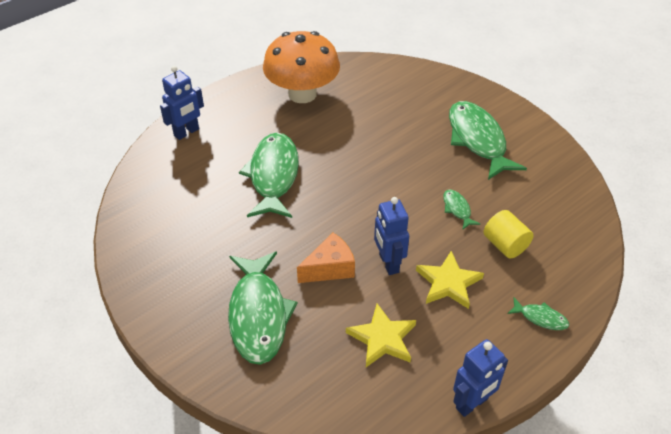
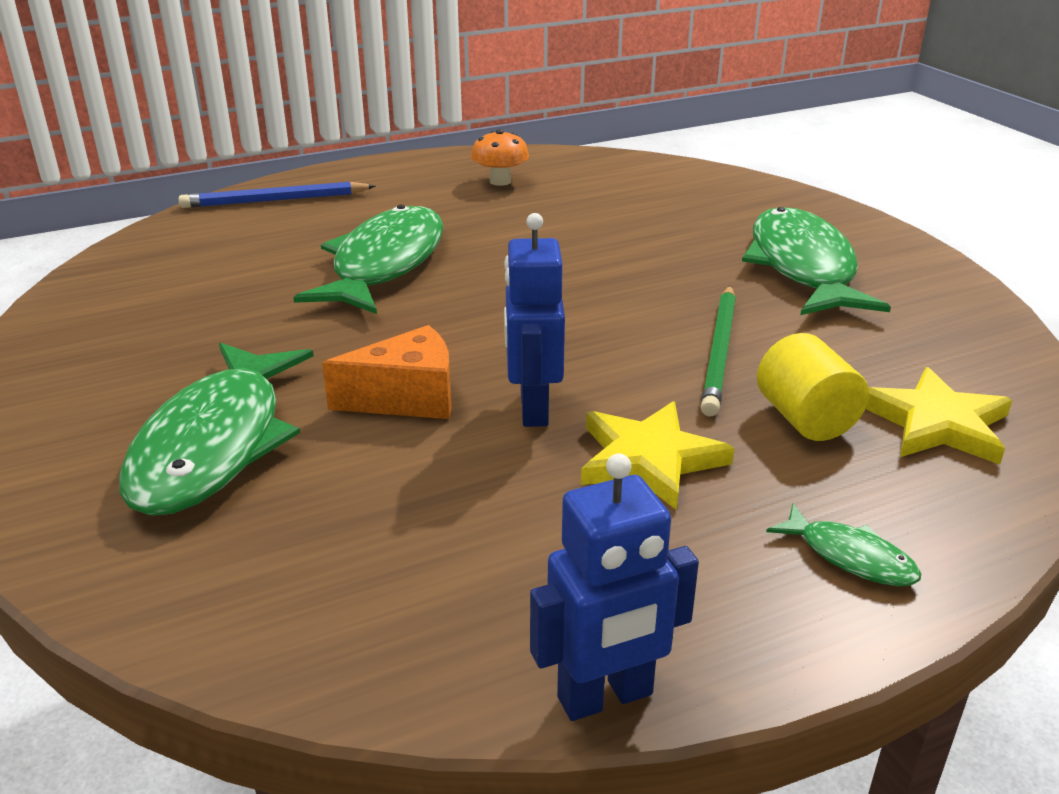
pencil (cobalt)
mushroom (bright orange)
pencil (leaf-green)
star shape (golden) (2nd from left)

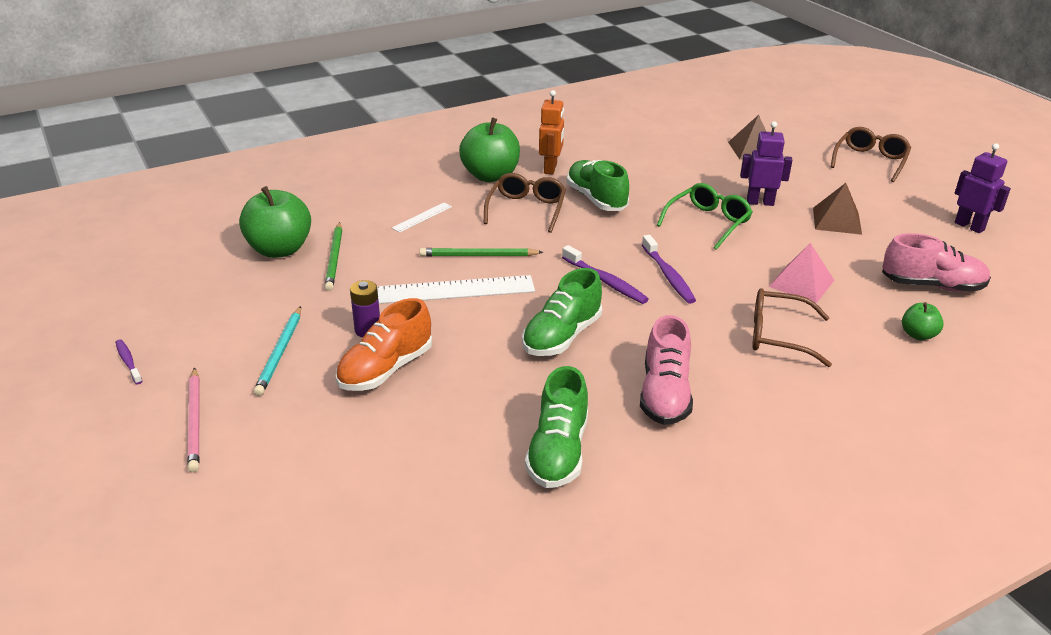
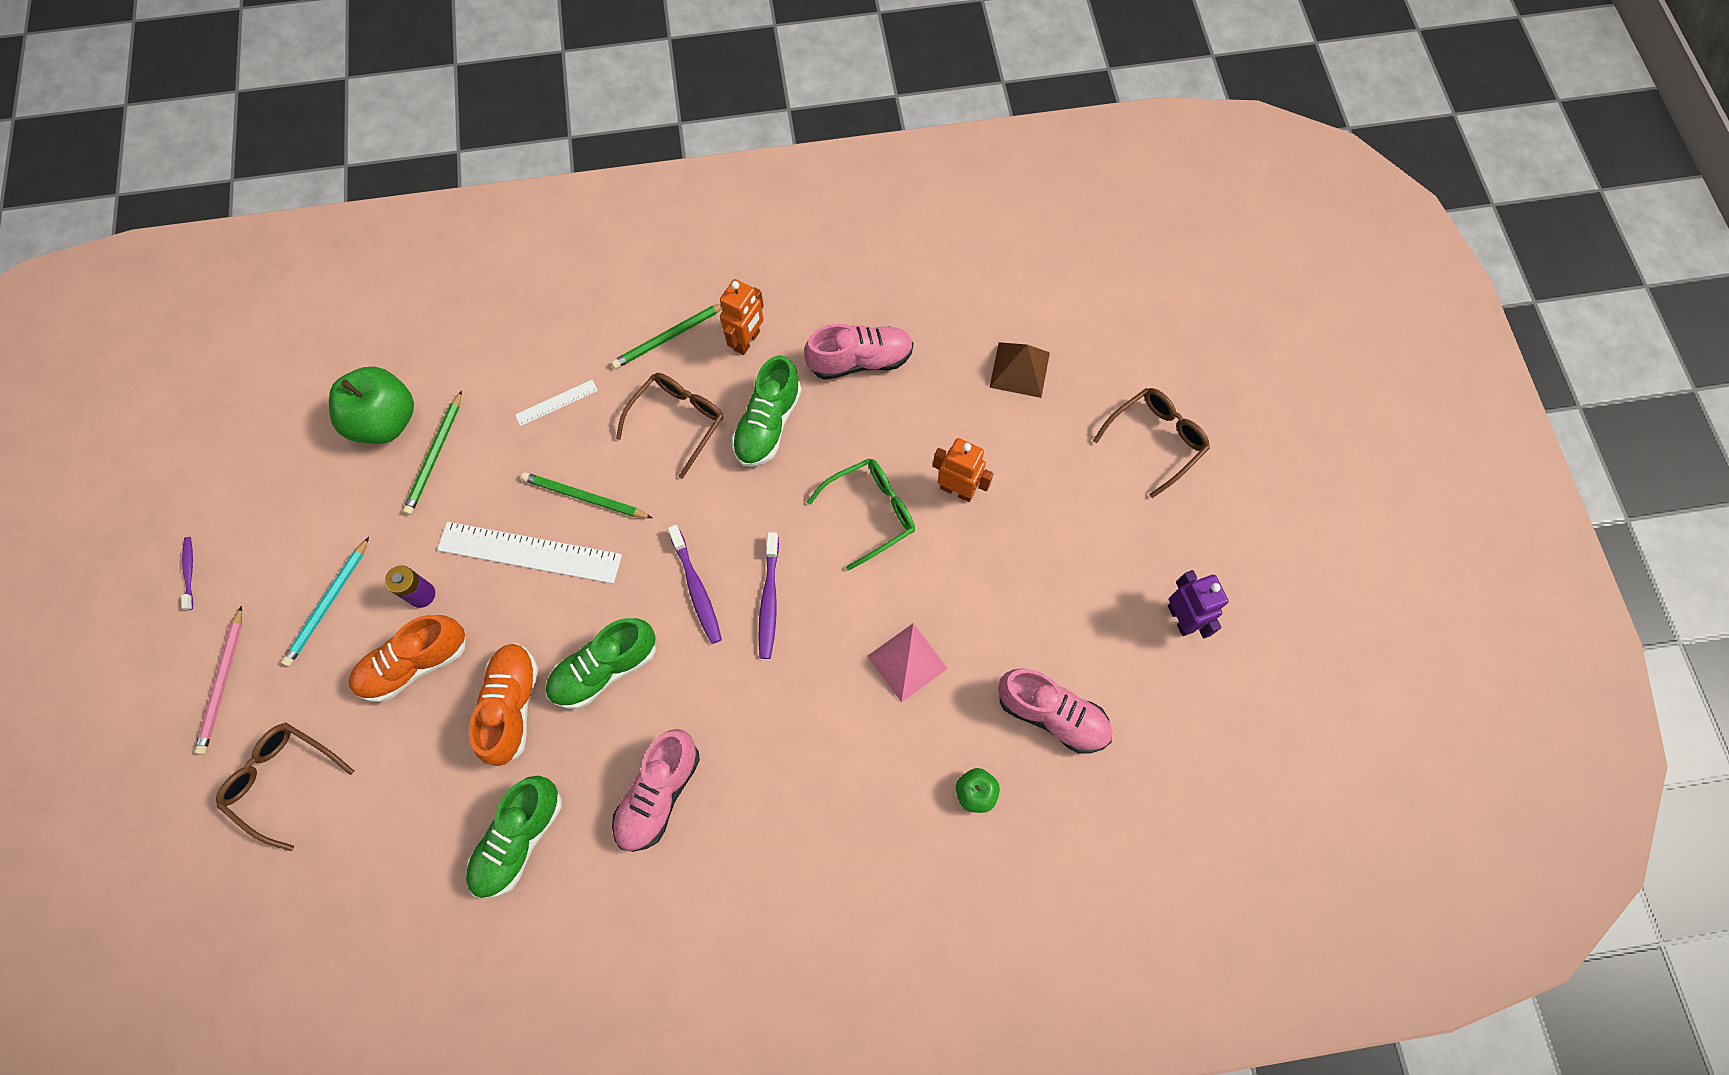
eyeglasses (dark brown) (1st from left)
shoe (bright orange) (2nd from left)
pencil (leaf-green) (3rd from left)
shoe (leaf-green) (3rd from left)
shoe (pink) (2nd from left)
robot (bright orange) (2nd from left)
pyramid shape (dark brown) (2nd from left in the first image)

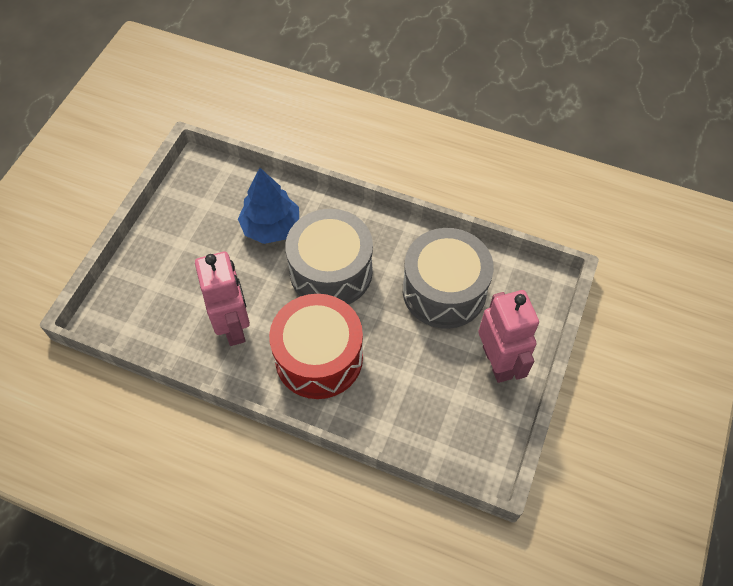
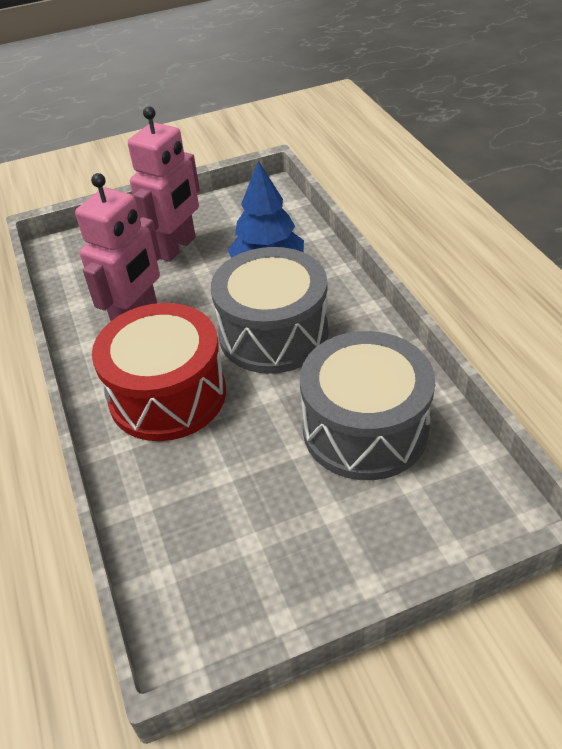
robot (pink) (2nd from left)

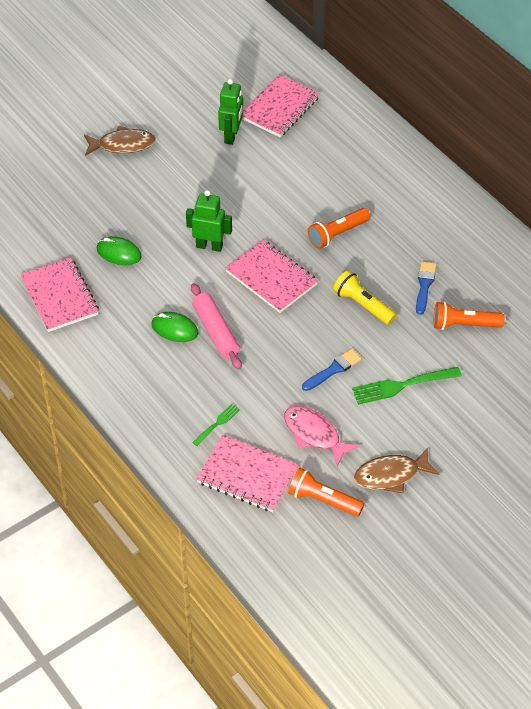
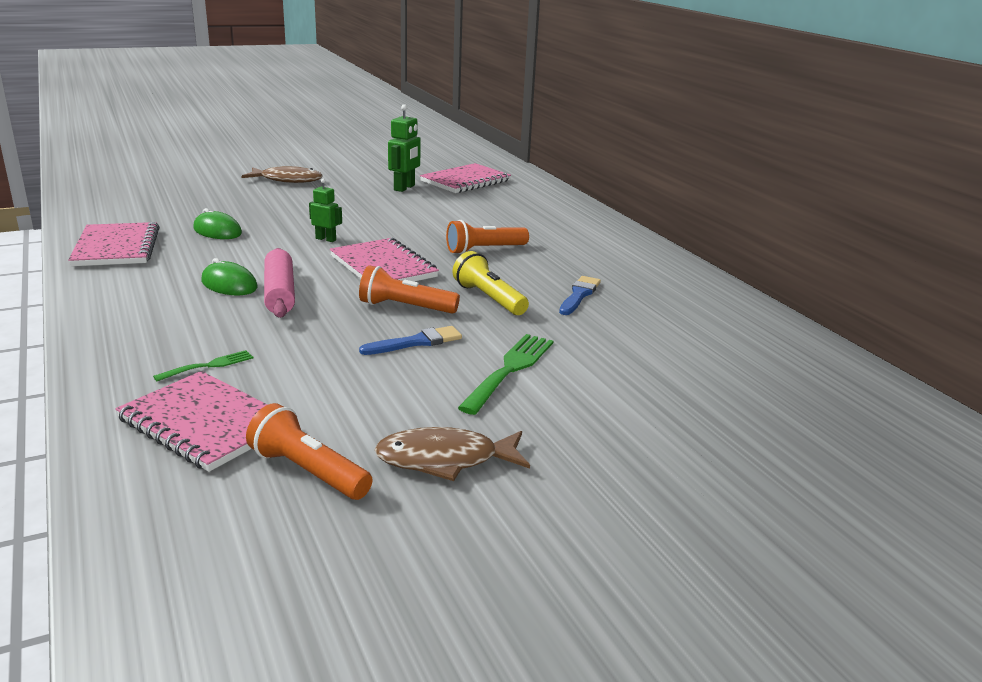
robot (leaf-green) (1st from left)
flashlight (bright orange) (2nd from left)
dinner fork (leaf-green) (2nd from left)
toy fish (pink)

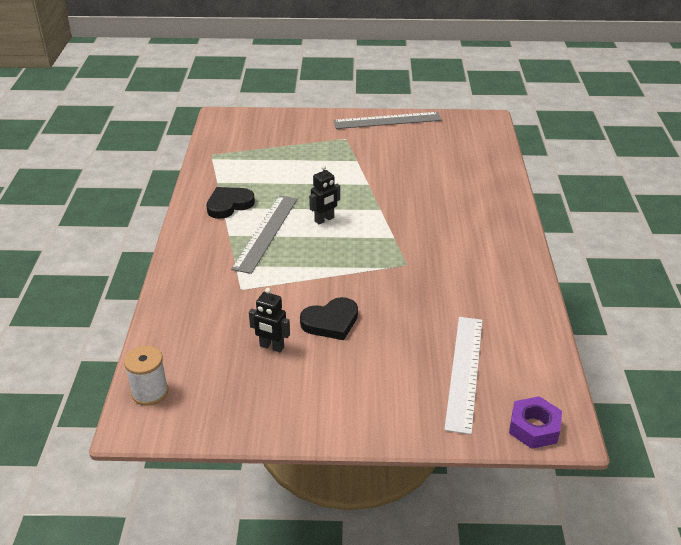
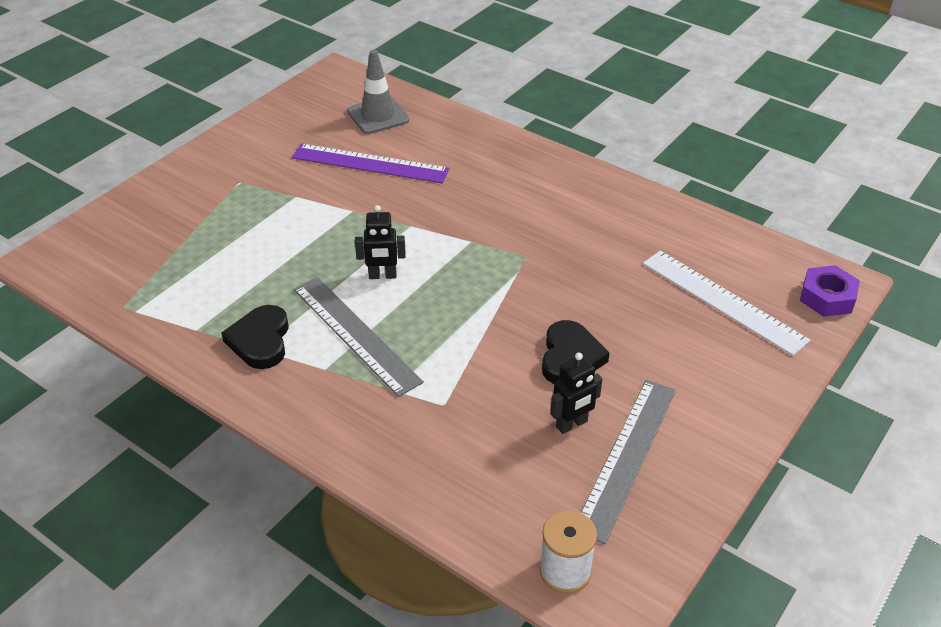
straightedge (royal purple)
road cone (ash-grey)
robot (ebony) (1st from left)
straightedge (ash-grey) (2nd from left)

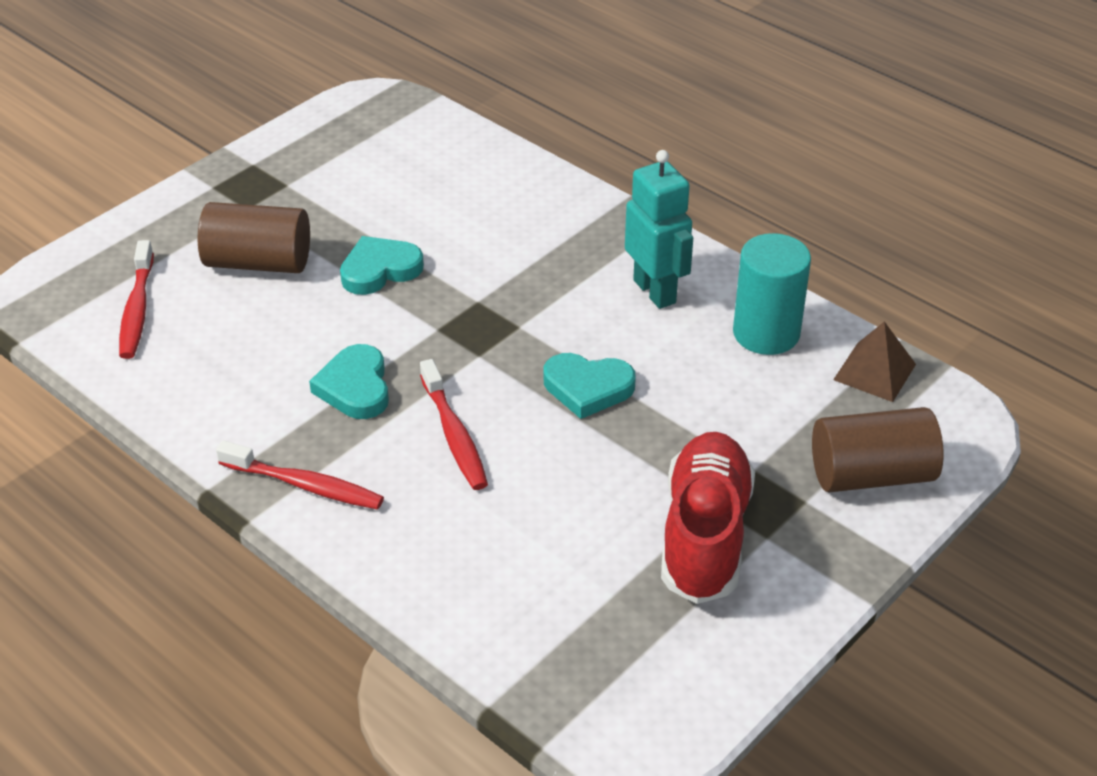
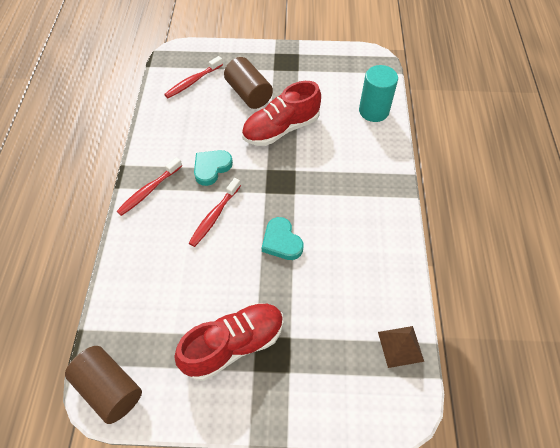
cylinder shape (dark brown) (1st from left)
dental brush (scarlet) (1st from left)
shoe (scarlet) (2nd from left)
cylinder shape (turquoise)
robot (turquoise)

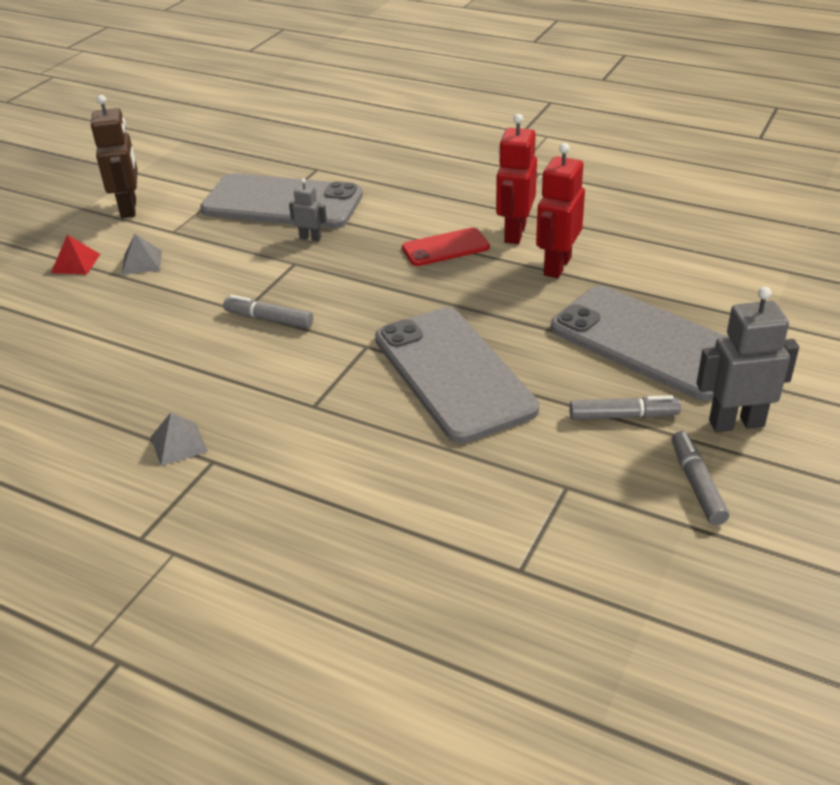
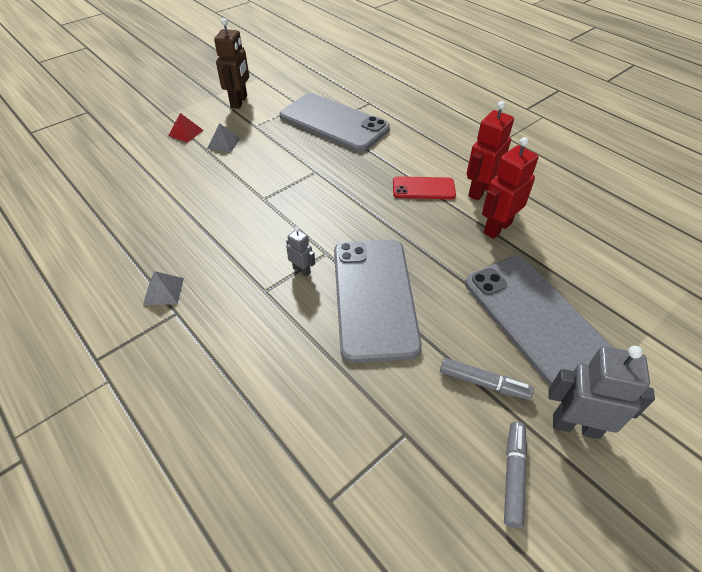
robot (ash-grey) (1st from left)
marker pen (ash-grey) (1st from left in the first image)

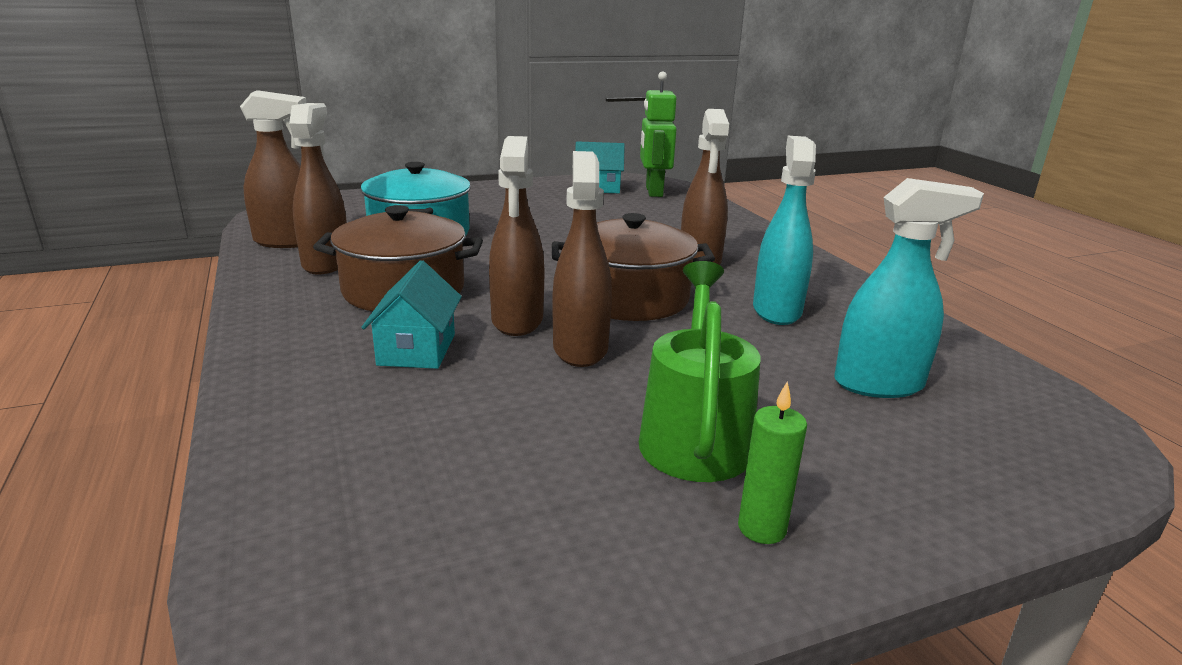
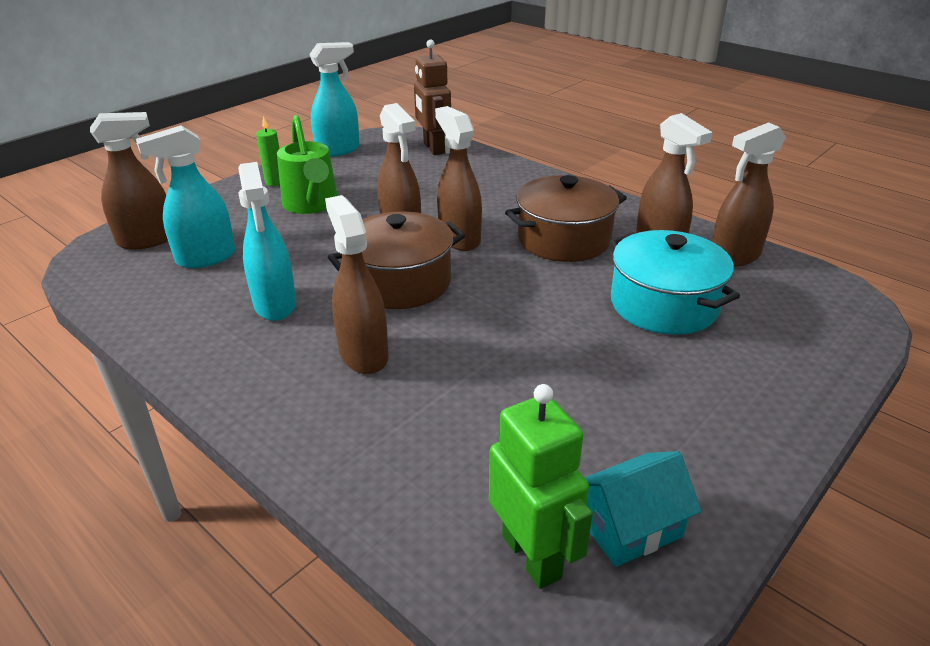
sprayer (dark brown) (1st from left)
sprayer (turquoise) (3rd from left)
robot (dark brown)
toy house (turquoise) (1st from left in the first image)

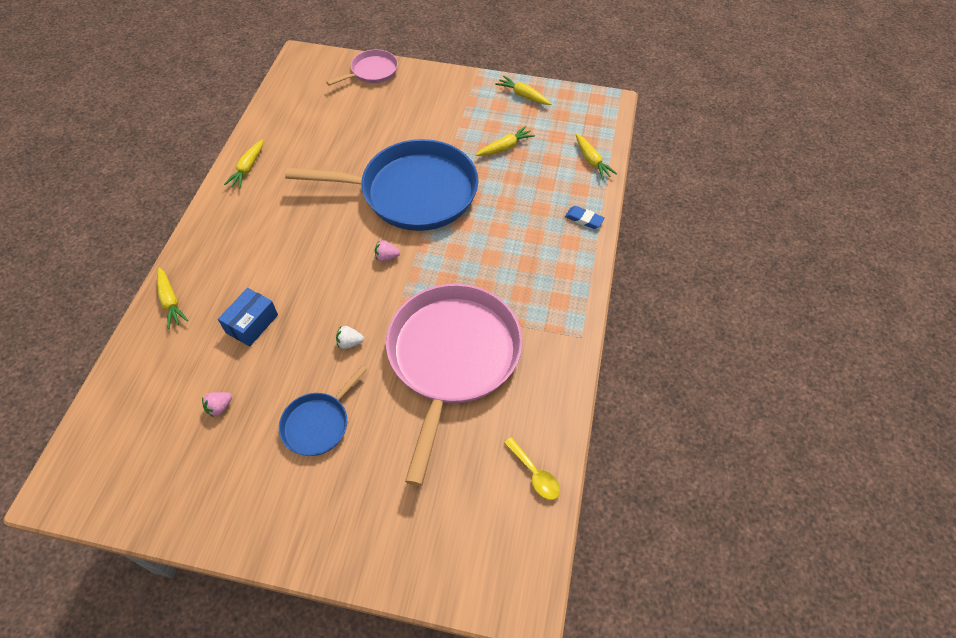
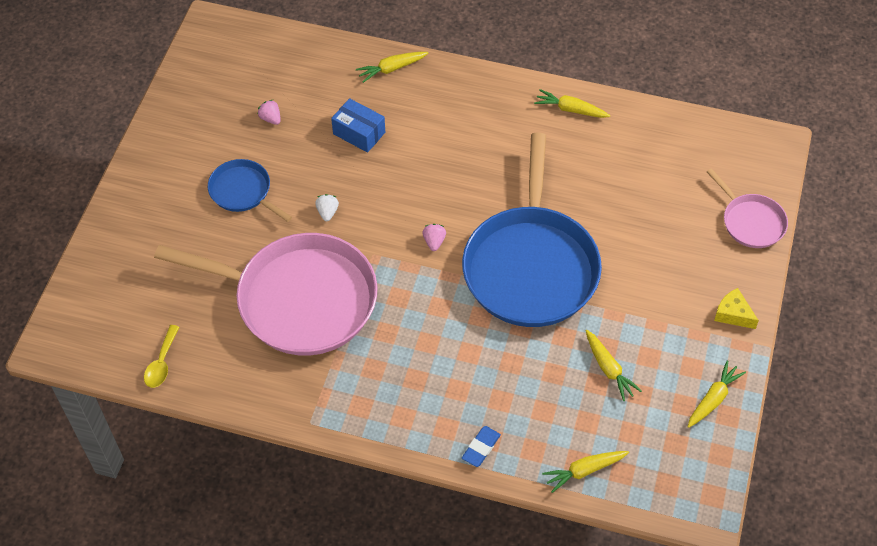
teaspoon (golden)
cheese wedge (golden)

